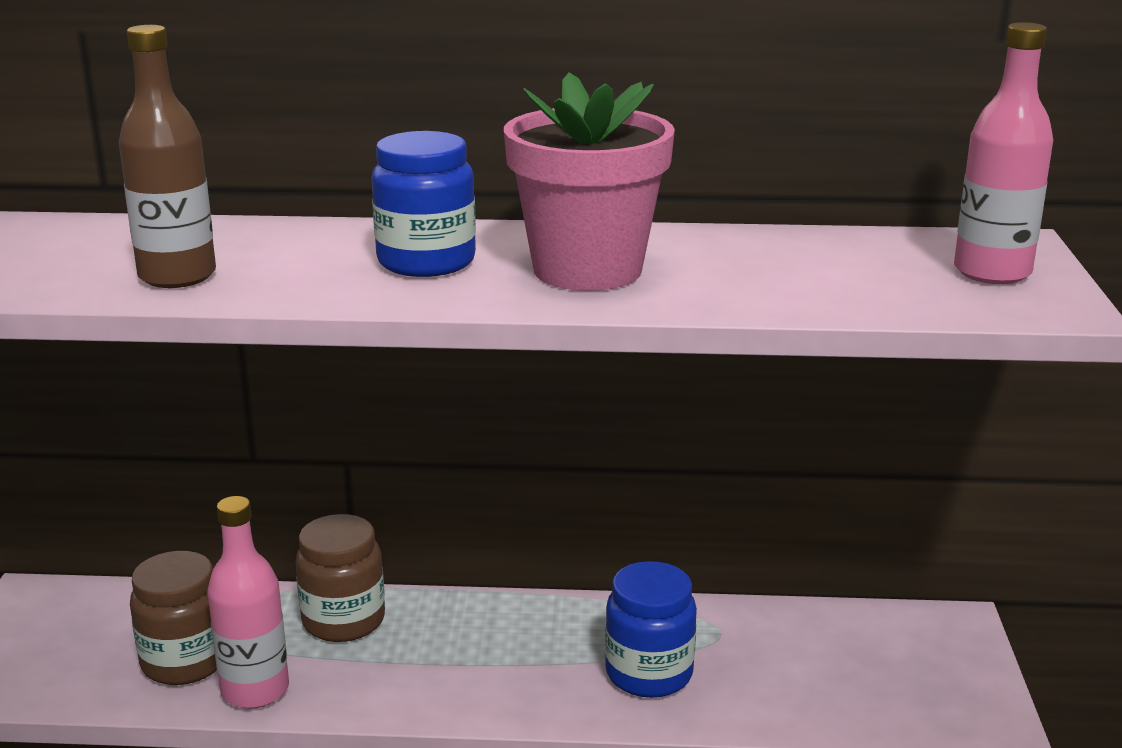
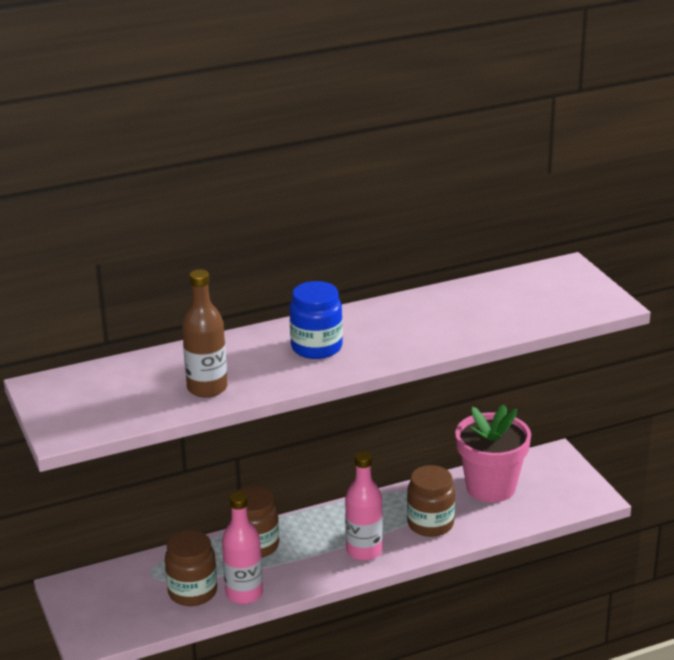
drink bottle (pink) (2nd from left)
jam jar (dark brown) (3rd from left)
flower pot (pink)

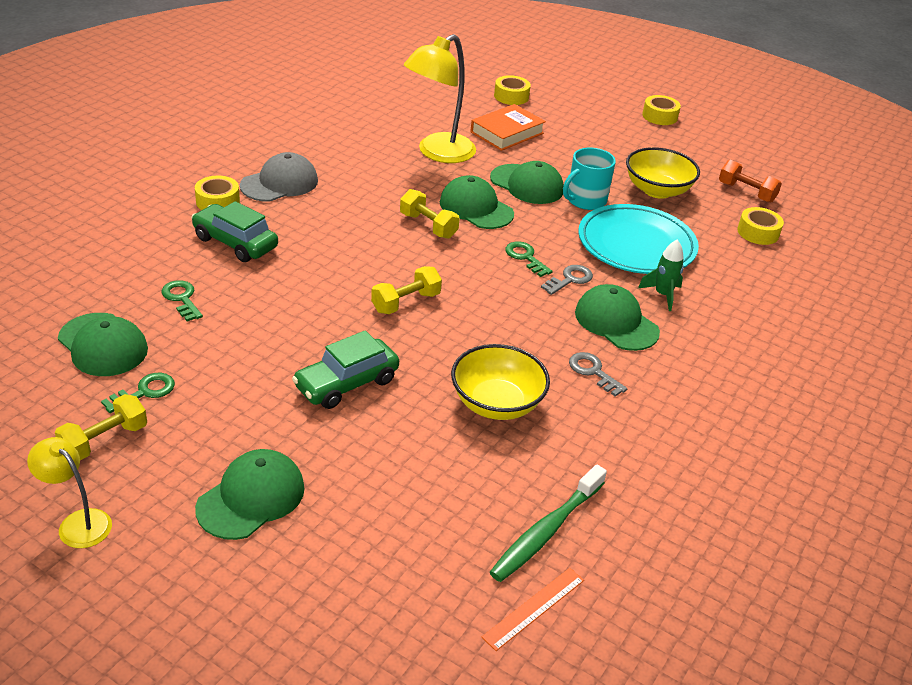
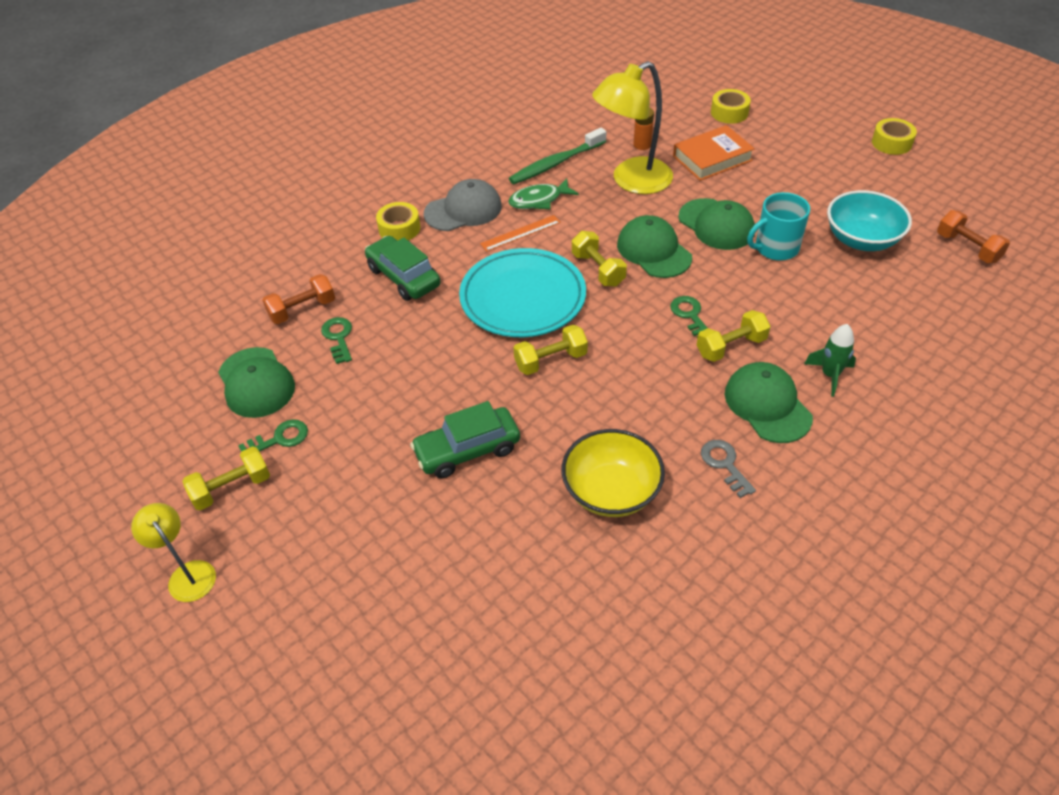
dumbbell (bright orange) (1st from left)
flat dish (turquoise)
straightedge (bright orange)
toy fish (leaf-green)
dental brush (leaf-green)
battery (bright orange)
dumbbell (golden) (4th from left)
bowl (turquoise)
baseball cap (leaf-green) (2nd from left in the first image)
tape (golden) (4th from left in the first image)

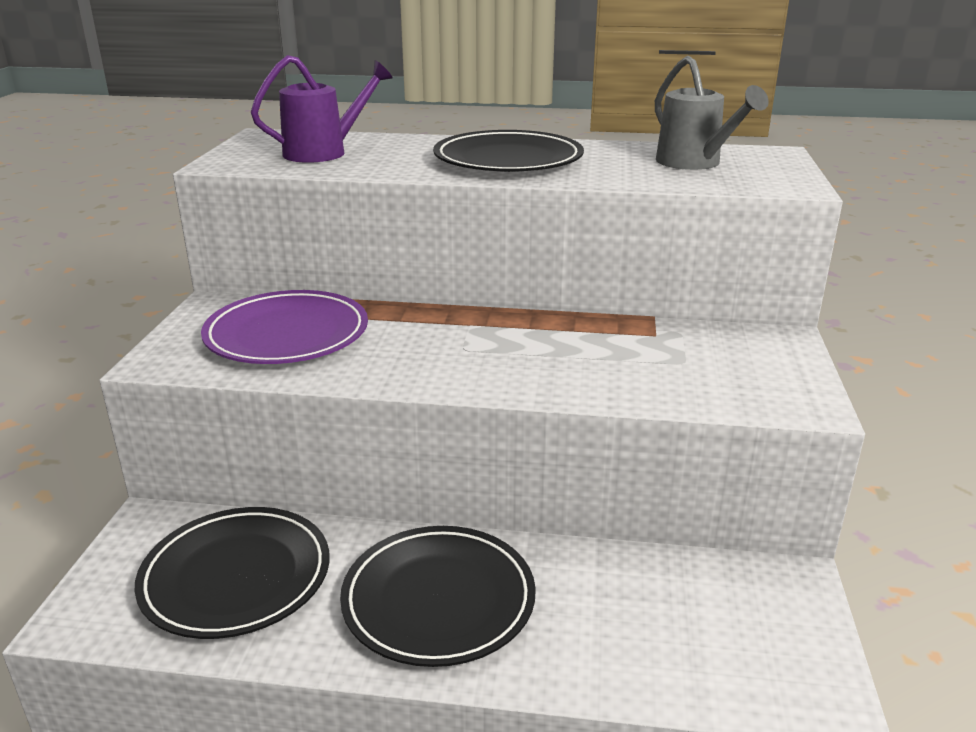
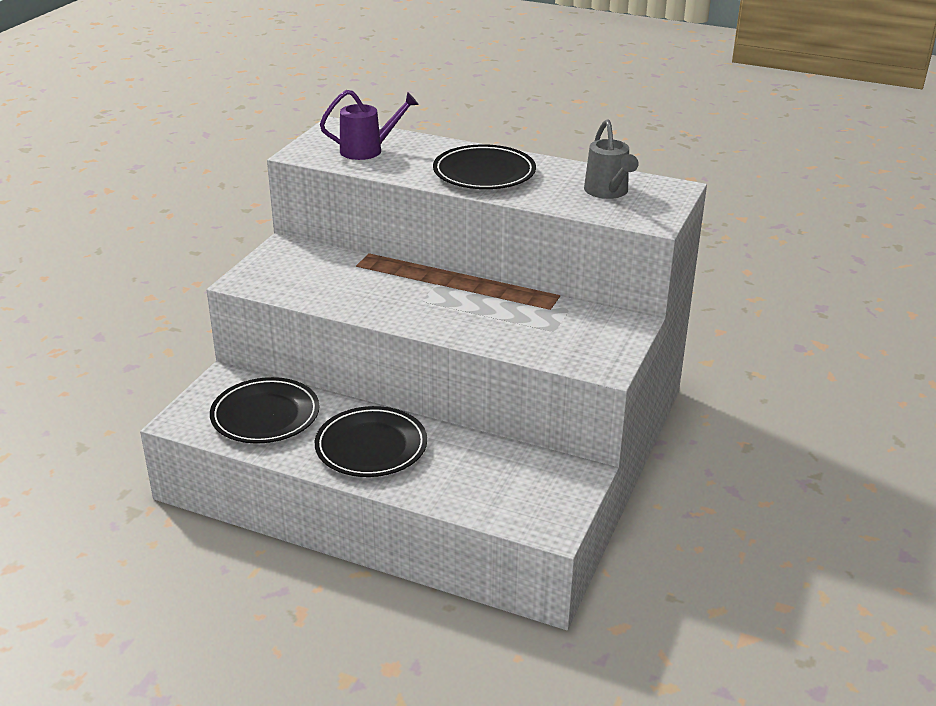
flat dish (royal purple)

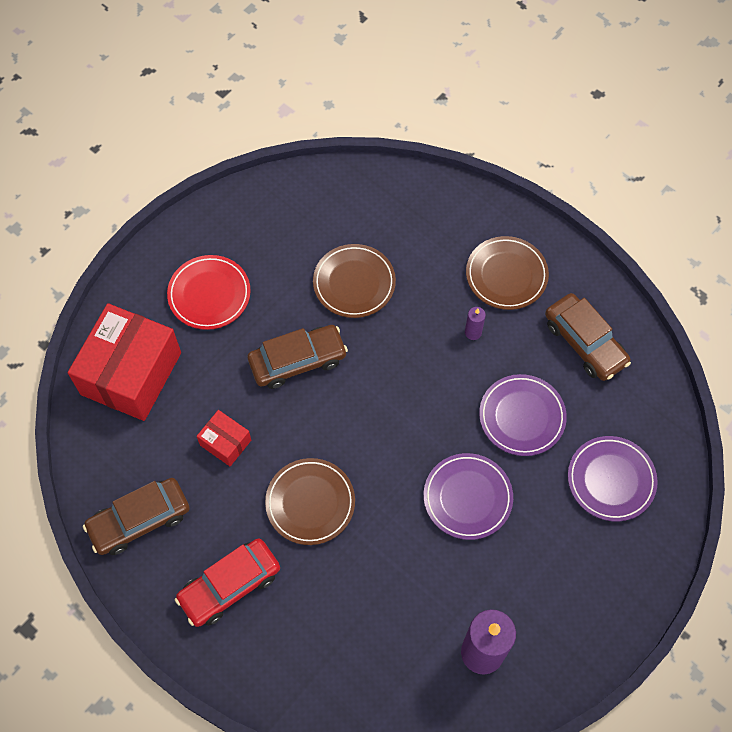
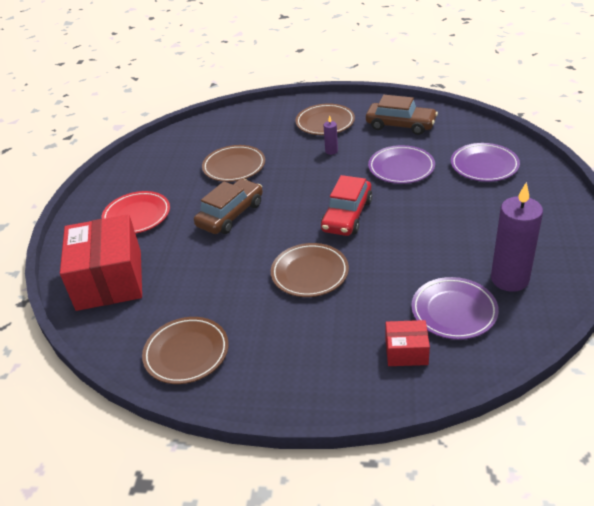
flat dish (dark brown) (1st from left)
toy car (scarlet)
box (scarlet) (2nd from left)
flat dish (royal purple) (2nd from left)

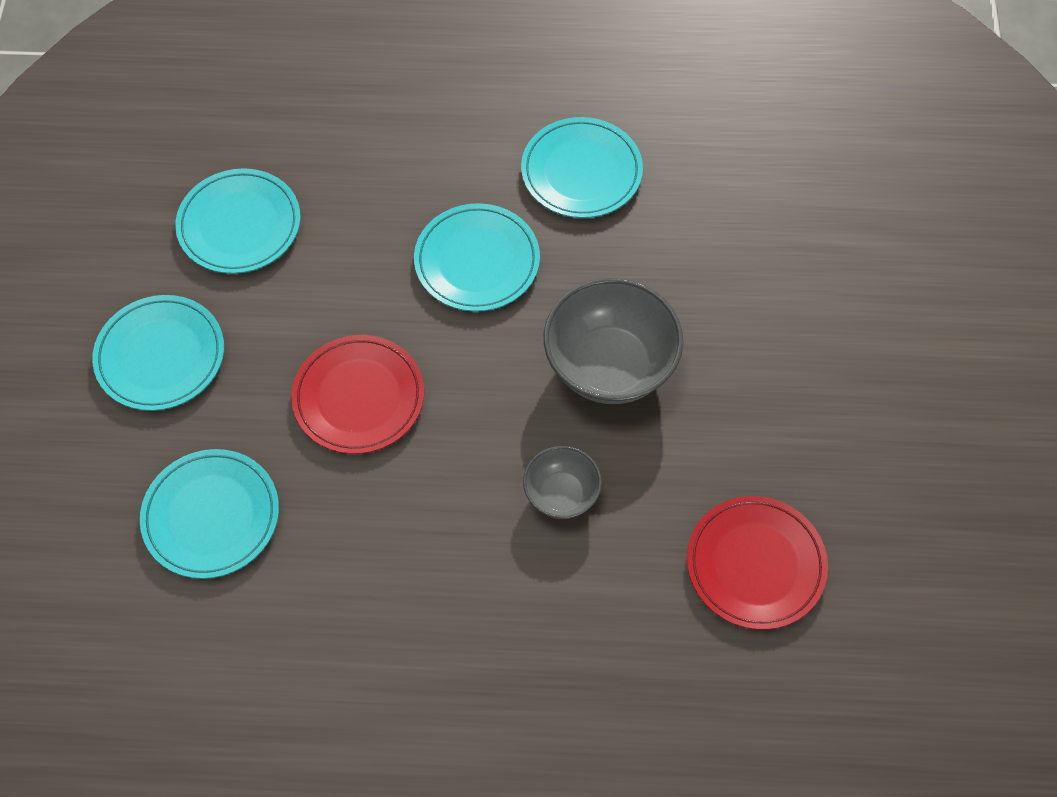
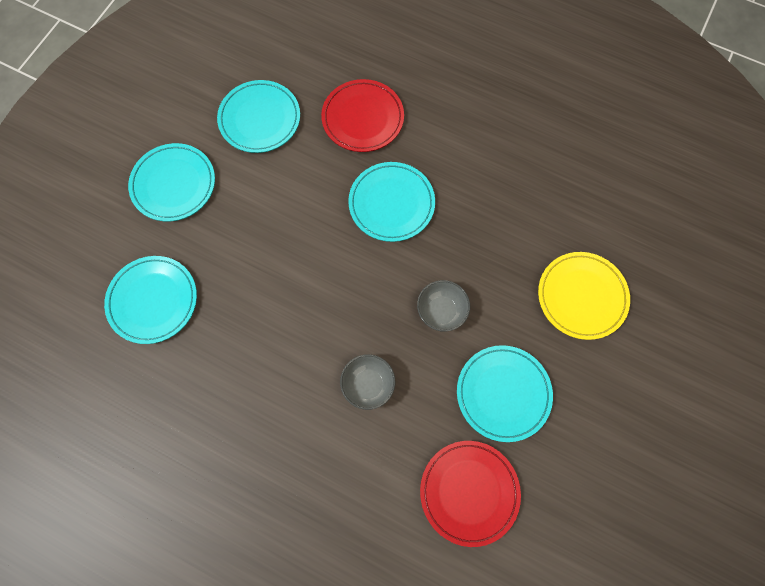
flat dish (scarlet) (1st from left)
bowl (ash-grey) (2nd from left)
flat dish (turquoise) (5th from left)
flat dish (golden)

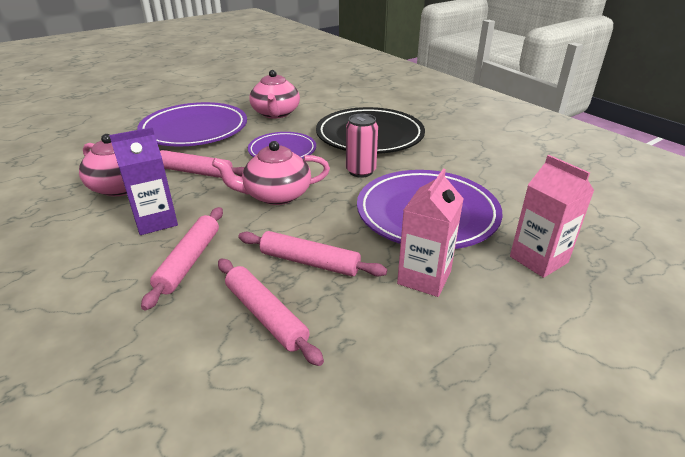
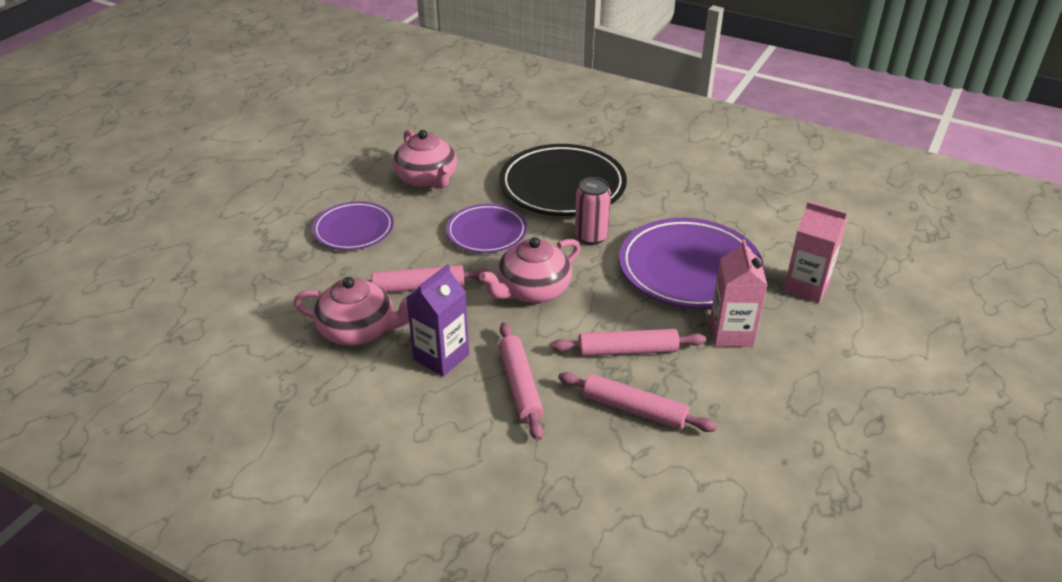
flat dish (royal purple) (1st from left)

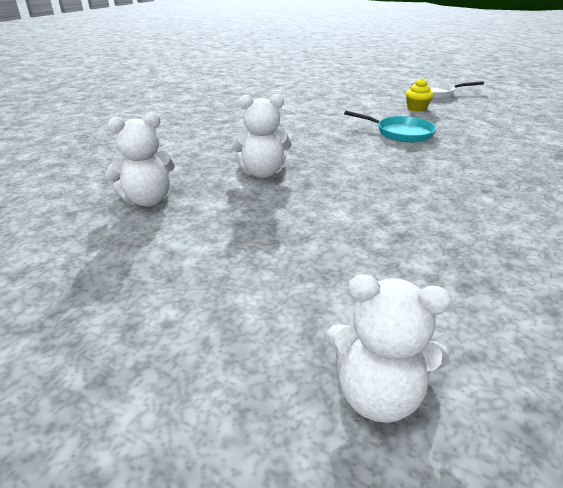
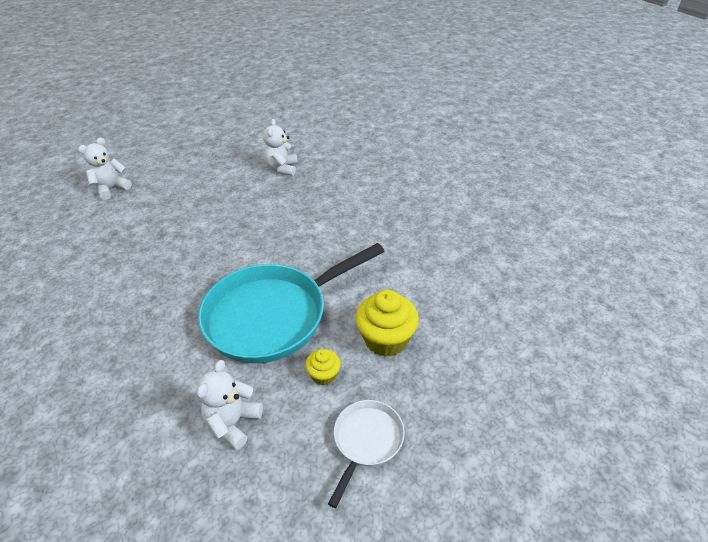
teddy (pure white) (2nd from left)
pan (turquoise)
fairy cake (golden) (2nd from left)

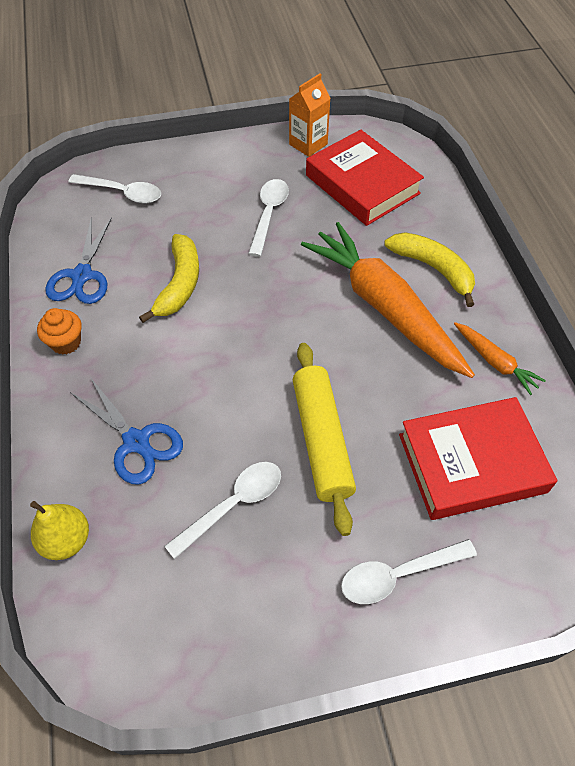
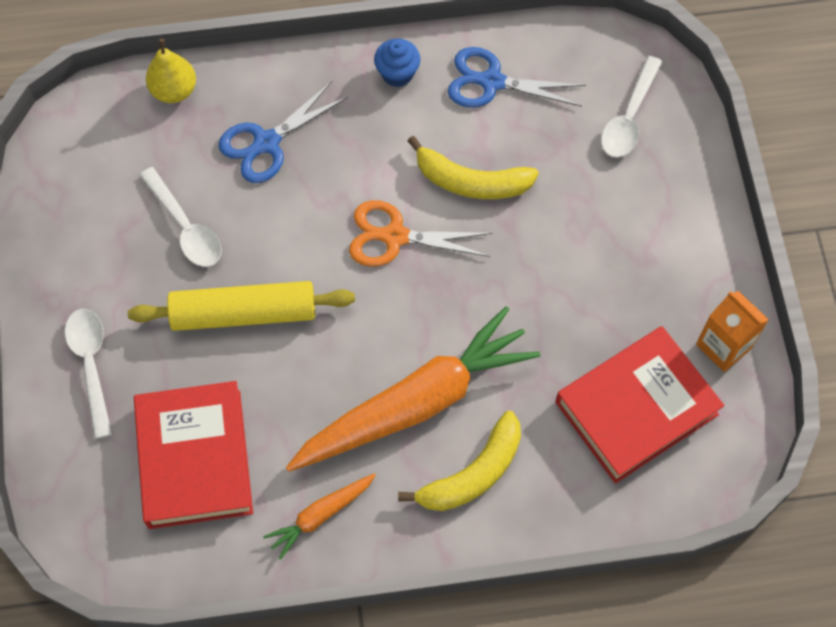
scissors (bright orange)
fairy cake (cobalt)
teaspoon (pure white) (3rd from left in the first image)

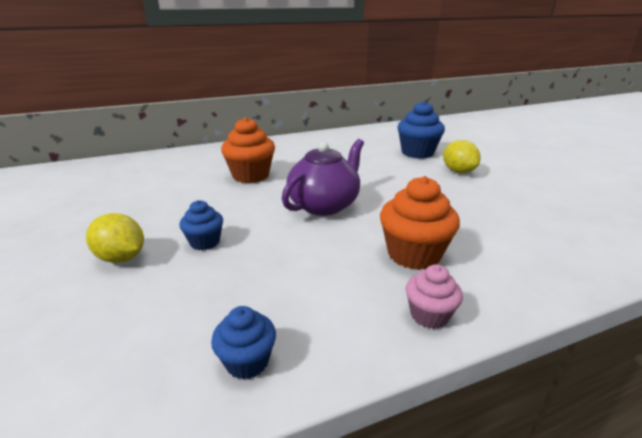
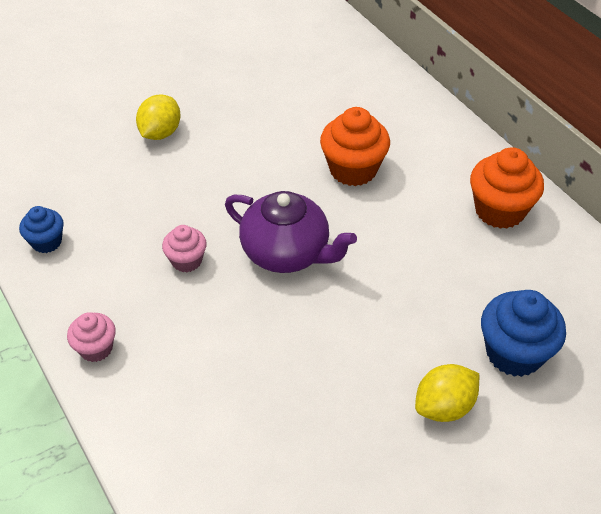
fairy cake (pink) (2nd from left)
fairy cake (bright orange) (2nd from left)
fairy cake (cobalt) (1st from left in the first image)

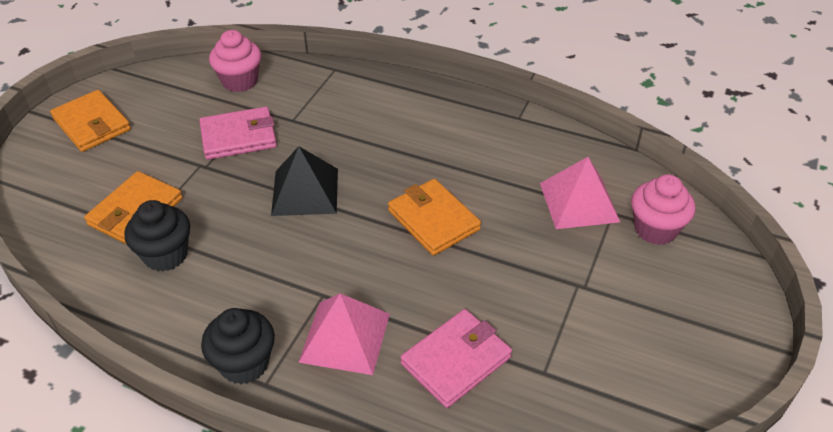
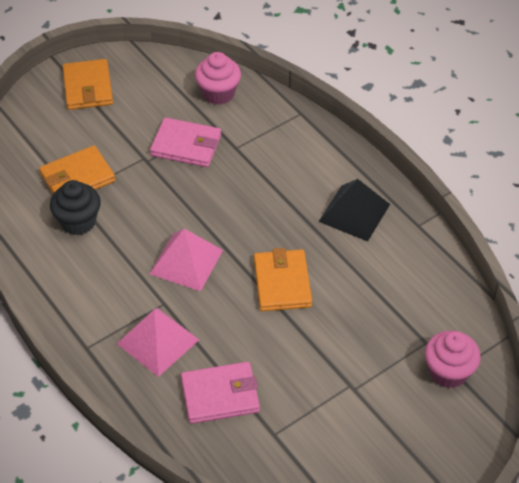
pyramid shape (pink) (2nd from left)
pyramid shape (ebony)
fairy cake (ebony) (2nd from left in the first image)

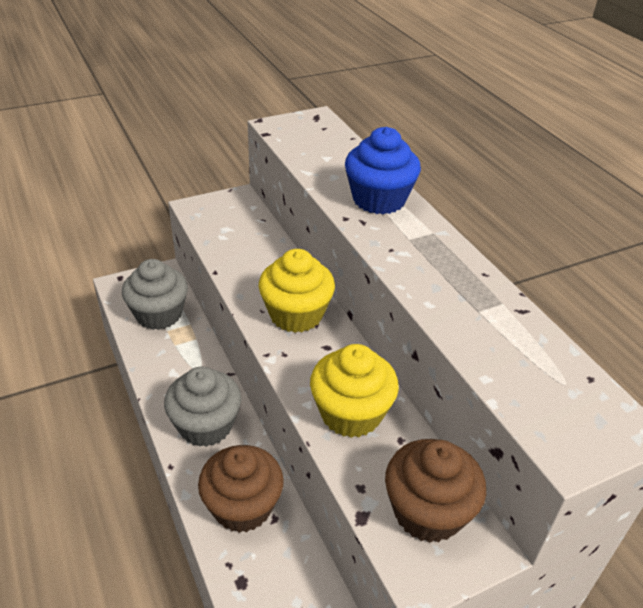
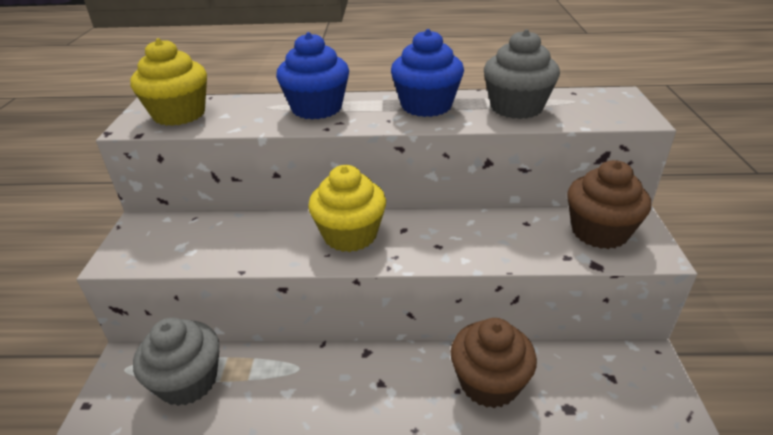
fairy cake (golden) (1st from left)
fairy cake (cobalt) (2nd from left)
fairy cake (ash-grey) (2nd from left)

